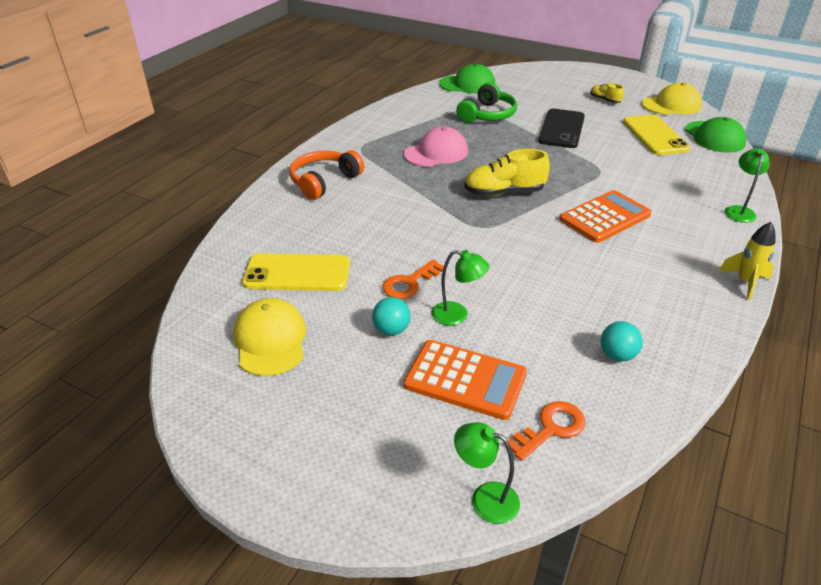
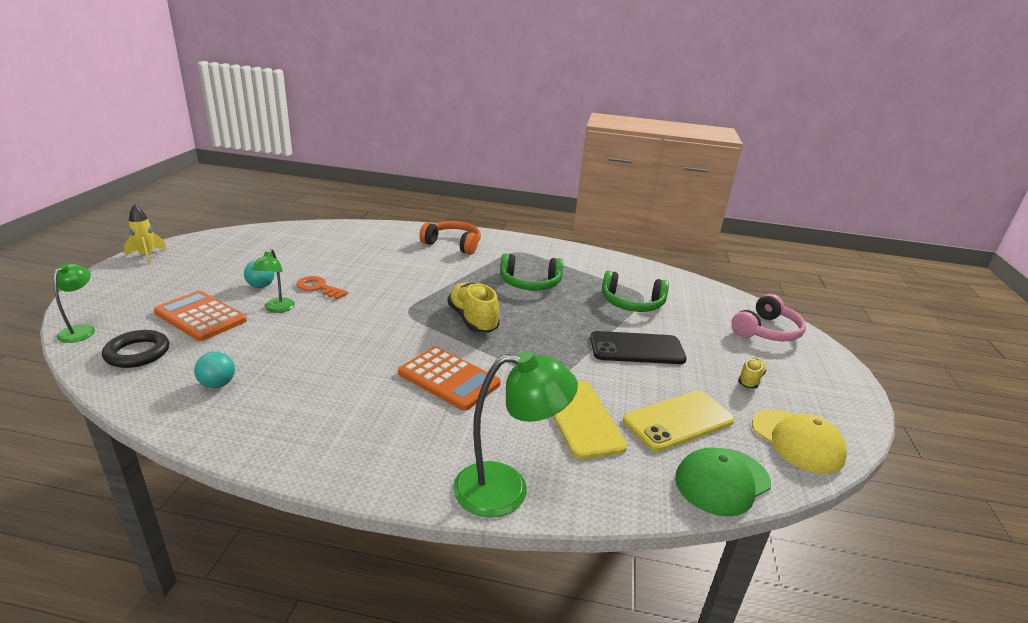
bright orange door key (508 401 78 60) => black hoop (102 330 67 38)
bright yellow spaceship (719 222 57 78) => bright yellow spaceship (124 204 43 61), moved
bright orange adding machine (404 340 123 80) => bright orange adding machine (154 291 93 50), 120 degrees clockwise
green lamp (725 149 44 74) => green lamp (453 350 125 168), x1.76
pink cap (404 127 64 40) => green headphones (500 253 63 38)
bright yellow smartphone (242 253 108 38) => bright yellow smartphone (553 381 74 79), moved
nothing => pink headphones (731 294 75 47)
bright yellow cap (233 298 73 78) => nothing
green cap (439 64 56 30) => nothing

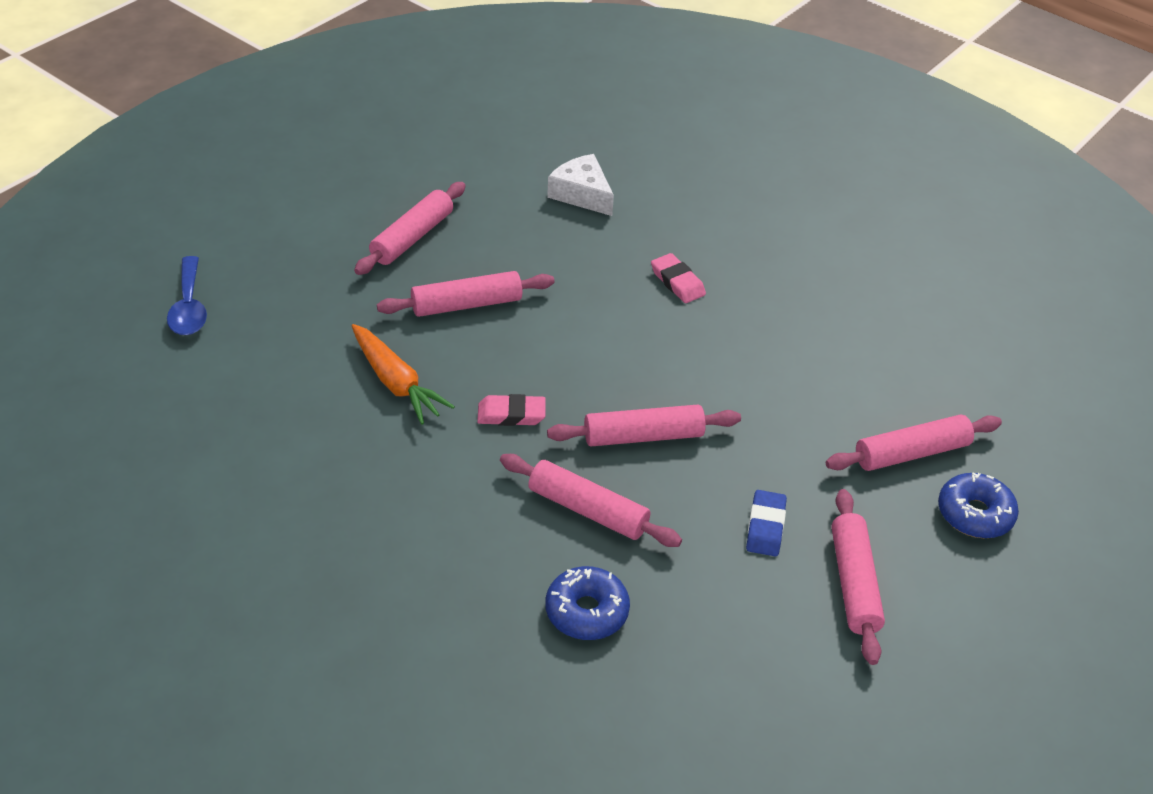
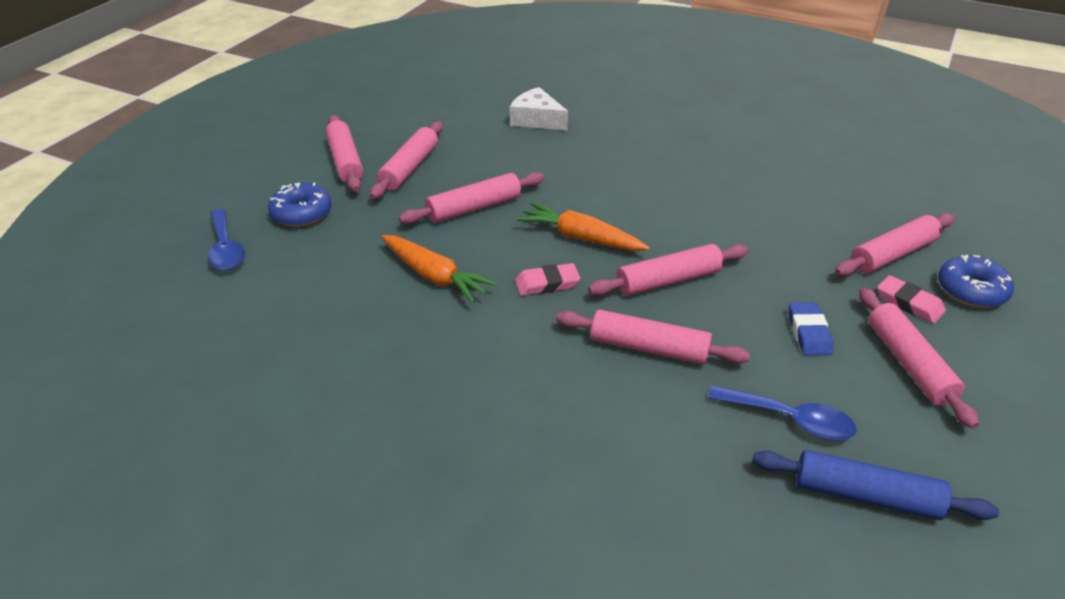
cobalt glazed donut (545 566 85 74) => cobalt glazed donut (268 183 64 44), moved
nothing => pink pastry roller (326 115 37 77)
nothing => bright orange carrot (517 202 133 49)
nothing => cobalt tablespoon (708 385 149 56)
nothing => cobalt pastry roller (752 450 247 70)
pink gum eraser (651 253 55 50) => pink gum eraser (877 275 69 49), moved

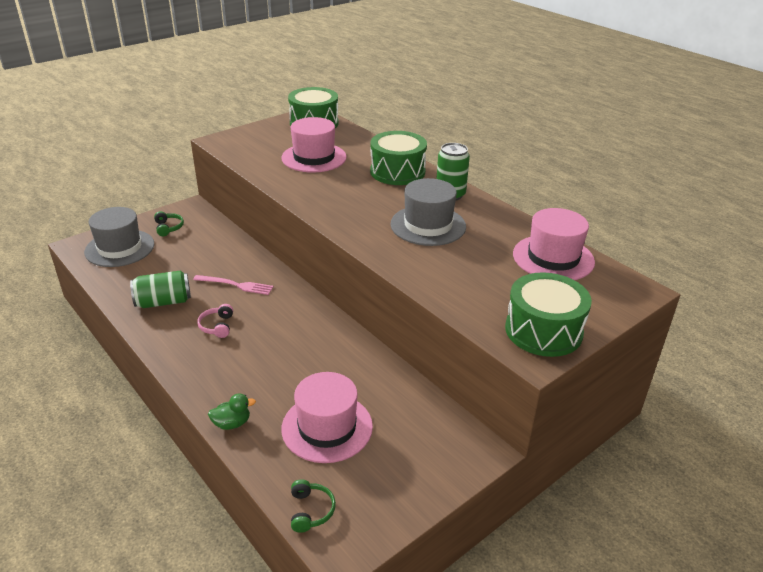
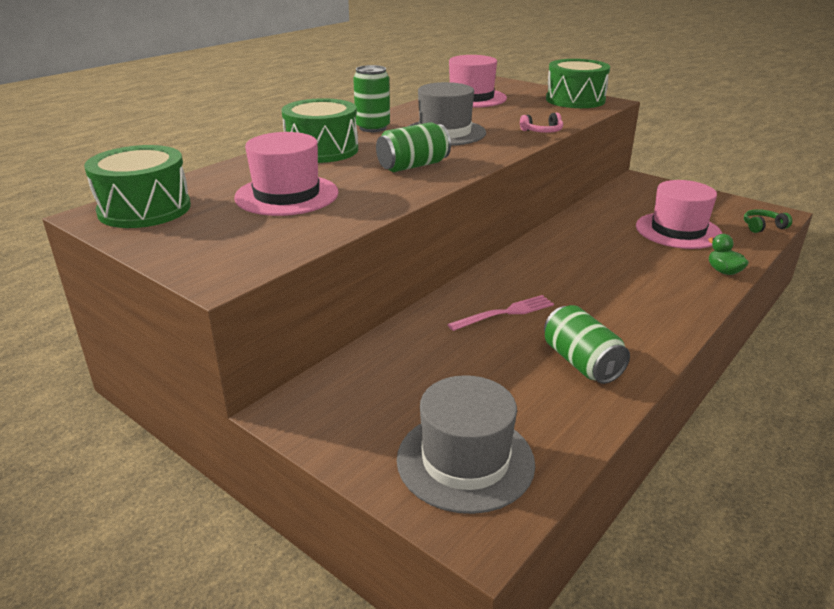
nothing => green soda can (376 122 75 50)
pink fork (193 275 81 20) => pink fork (447 295 107 36), 60 degrees clockwise
pink headphones (197 304 36 34) => pink headphones (520 113 43 20), moved
green headphones (154 211 30 25) => nothing

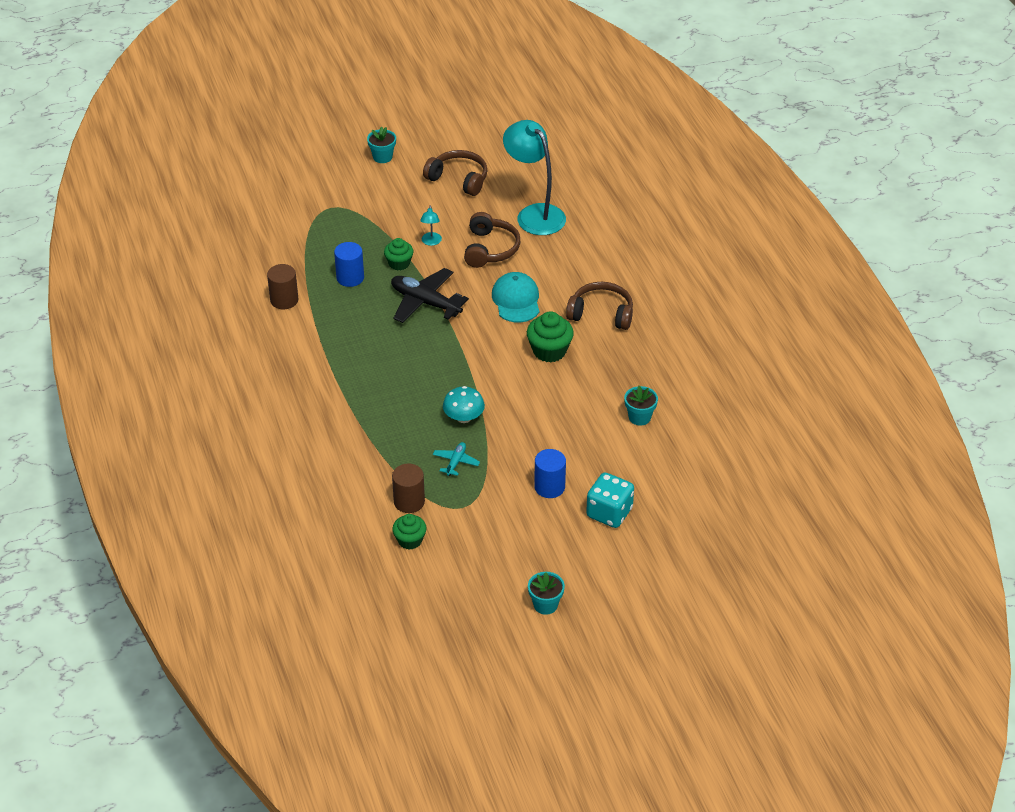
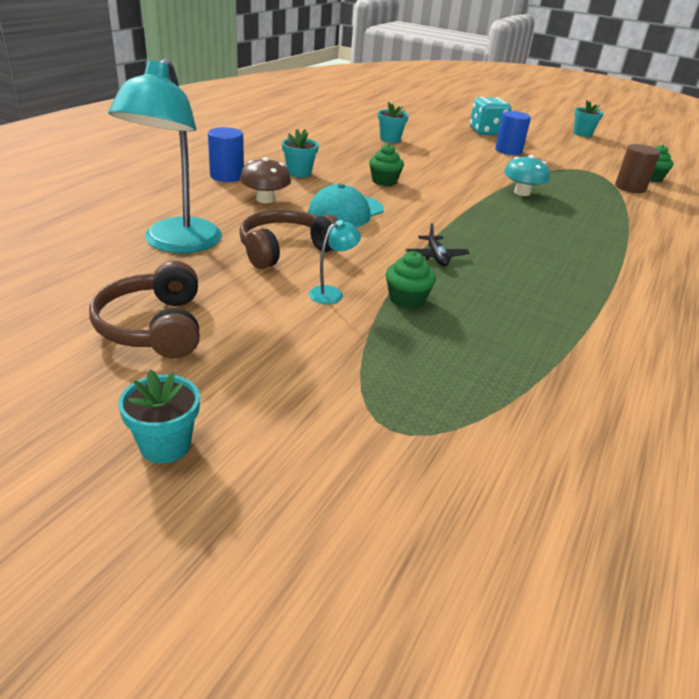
cobalt cylinder shape (334 242 30 45) => cobalt cylinder shape (208 127 36 55), moved
nothing => dark brown fungus (240 157 51 46)
dark brown headphones (566 282 67 48) => teal flower pot (282 129 37 49)
green fairy cake (527 311 47 52) => green fairy cake (369 144 35 42), x0.66
black plane (391 268 78 55) => black plane (406 223 64 43), x0.50
dark brown cylinder shape (267 264 31 45) => nothing
teal plane (433 442 47 34) => nothing

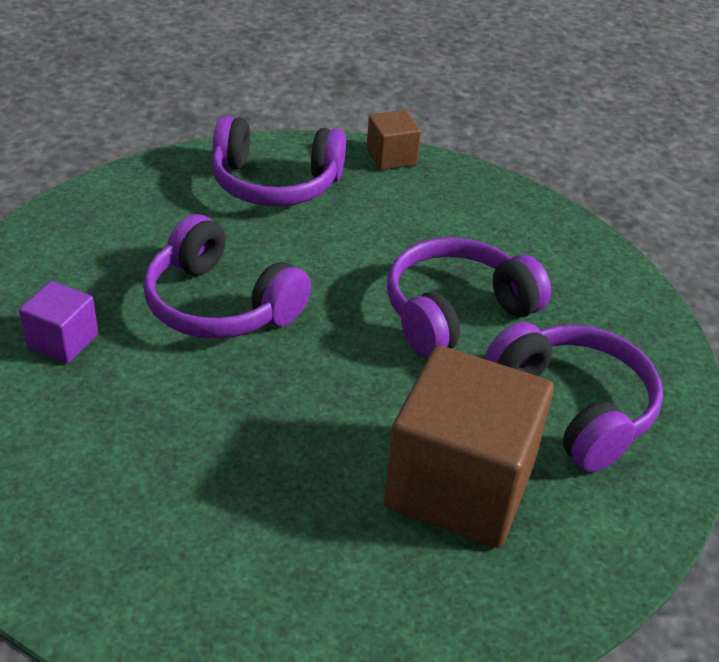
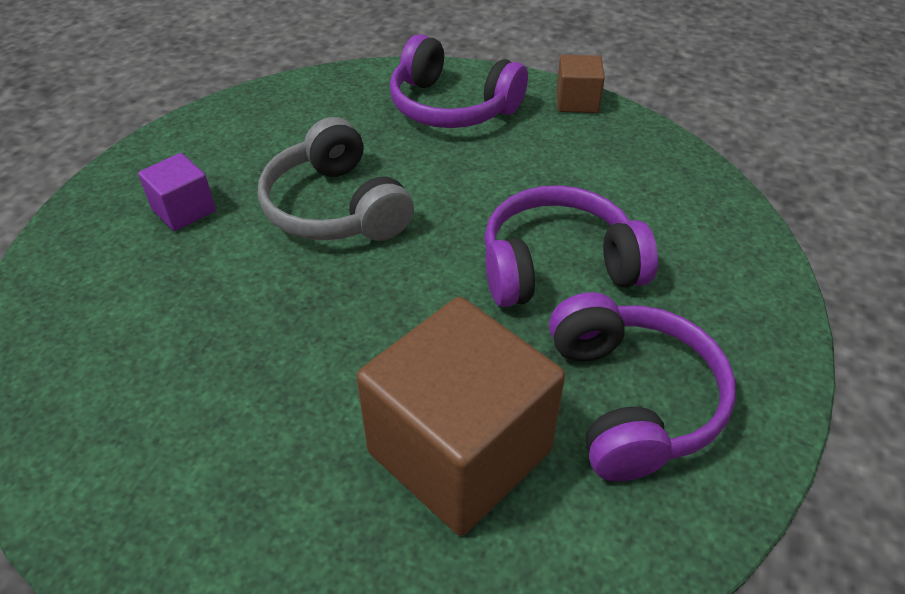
purple headphones (143 214 168 125) => gray headphones (258 117 156 124)

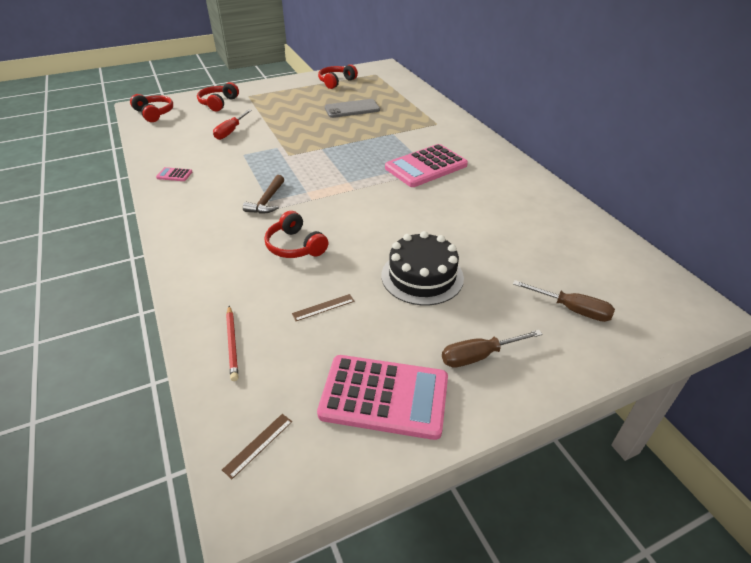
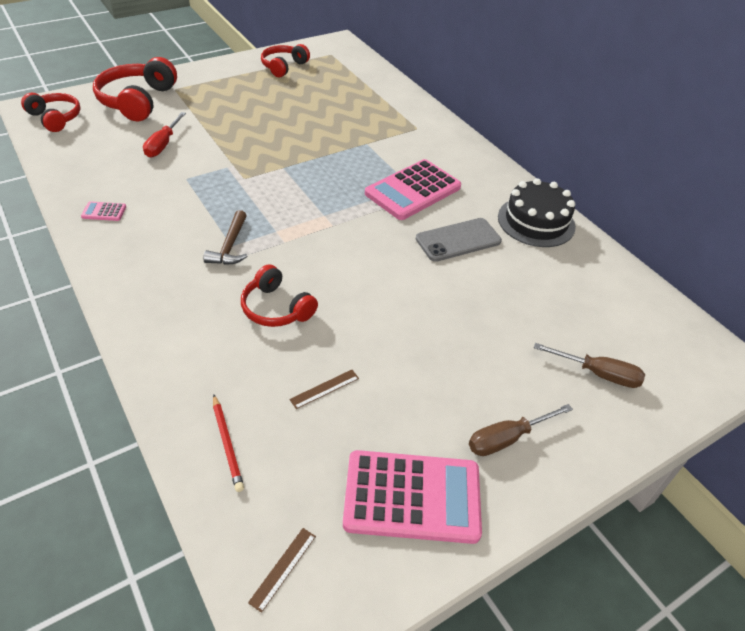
crimson headphones (197 82 42 29) => crimson headphones (93 57 84 64), x1.57
gray smartphone (325 99 55 19) => gray smartphone (416 218 86 44), moved
black gateau (382 231 82 74) => black gateau (498 178 78 69), moved

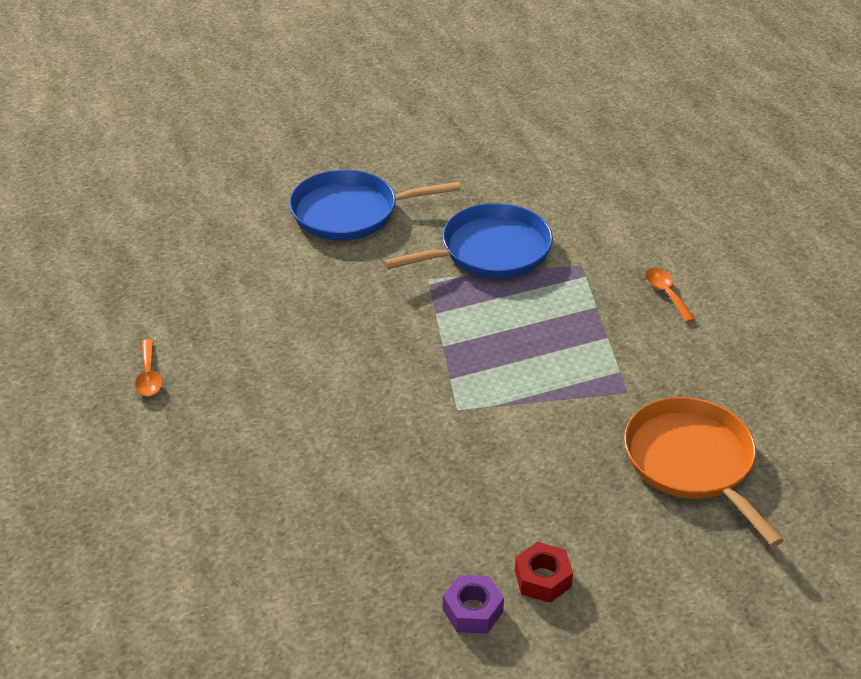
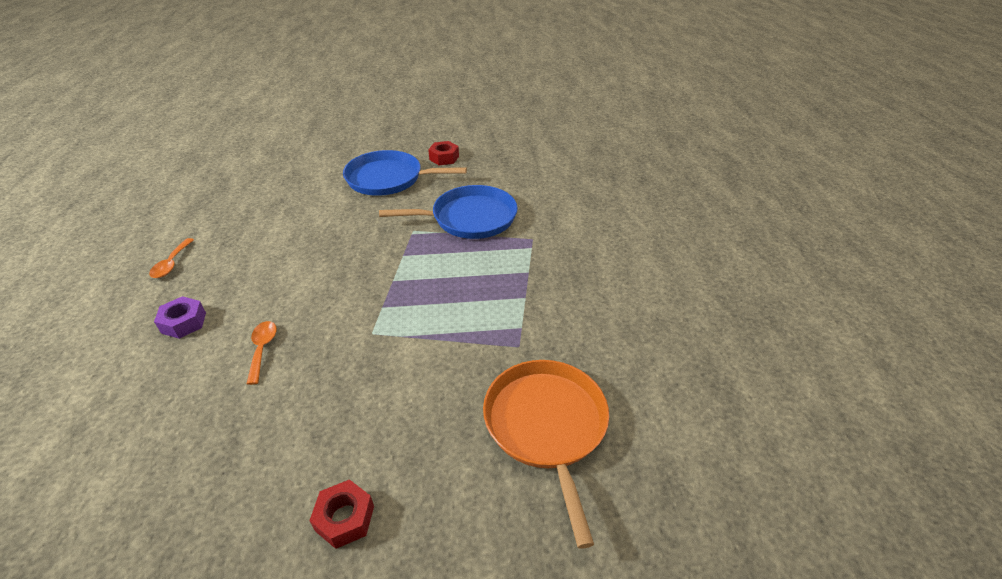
purple hex nut (443 575 61 58) => purple hex nut (154 296 52 43), moved
bright orange tablespoon (645 268 50 55) => bright orange tablespoon (247 321 30 64), moved
nothing => crimson hex nut (428 141 31 24)

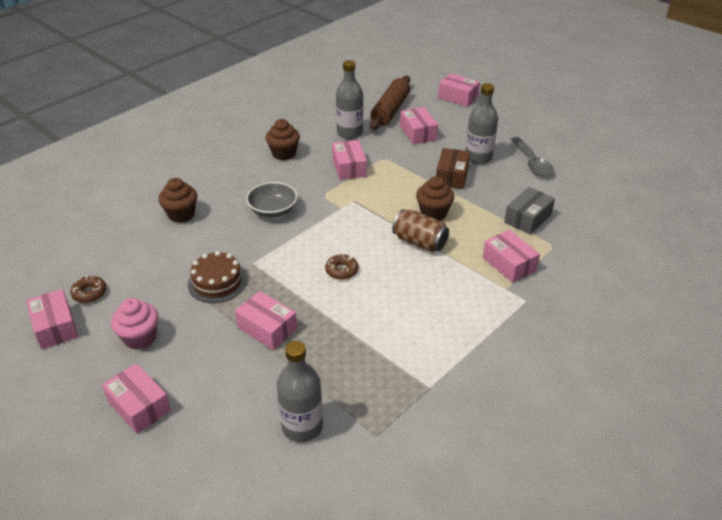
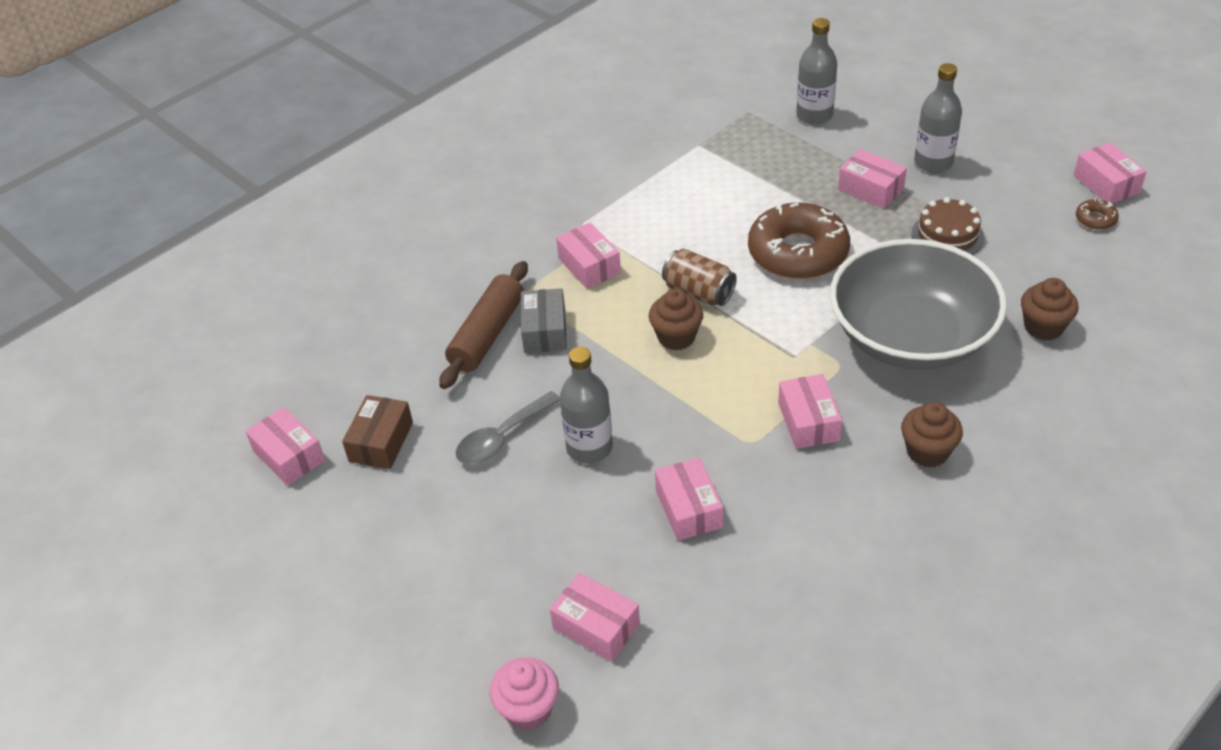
pink box (102 363 69 71) => pink box (246 407 79 79), moved
dark brown box (436 148 34 41) => dark brown box (342 395 71 74), moved
dark brown pastry roller (370 76 40 54) => dark brown pastry roller (439 261 89 128), moved
gray tablespoon (510 137 44 40) => gray tablespoon (456 391 104 73), 120 degrees counterclockwise
pink fairy cake (111 298 48 52) => pink fairy cake (490 657 69 74), moved
gray box (504 187 51 48) => gray box (521 288 46 65), 45 degrees counterclockwise
dark brown glazed donut (325 254 33 26) => dark brown glazed donut (748 202 102 78), x2.46
gray bowl (246 182 51 35) => gray bowl (830 239 177 131), x2.28
gray flask (336 60 27 79) => gray flask (914 63 48 110), moved

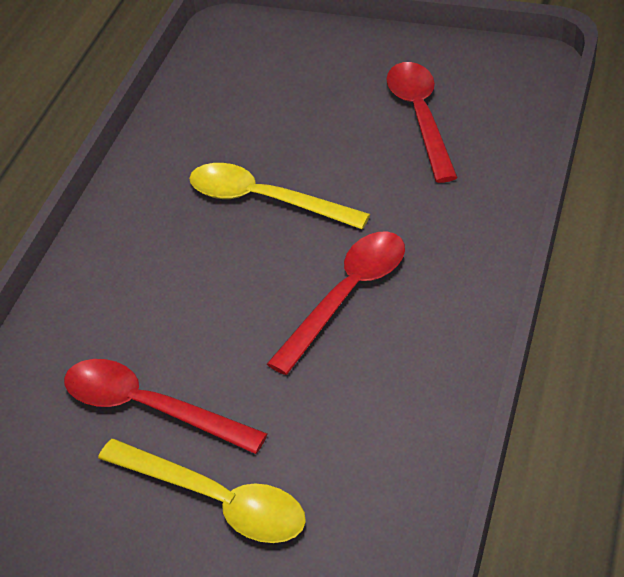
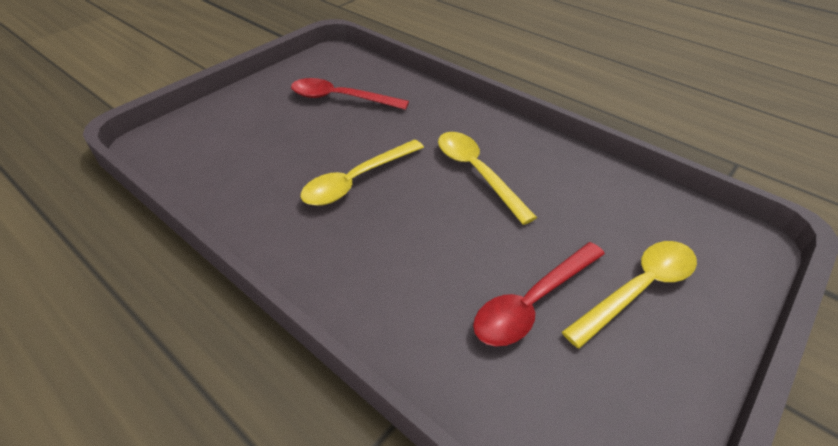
crimson tablespoon (267 231 138 144) => bright yellow tablespoon (438 132 99 93)

